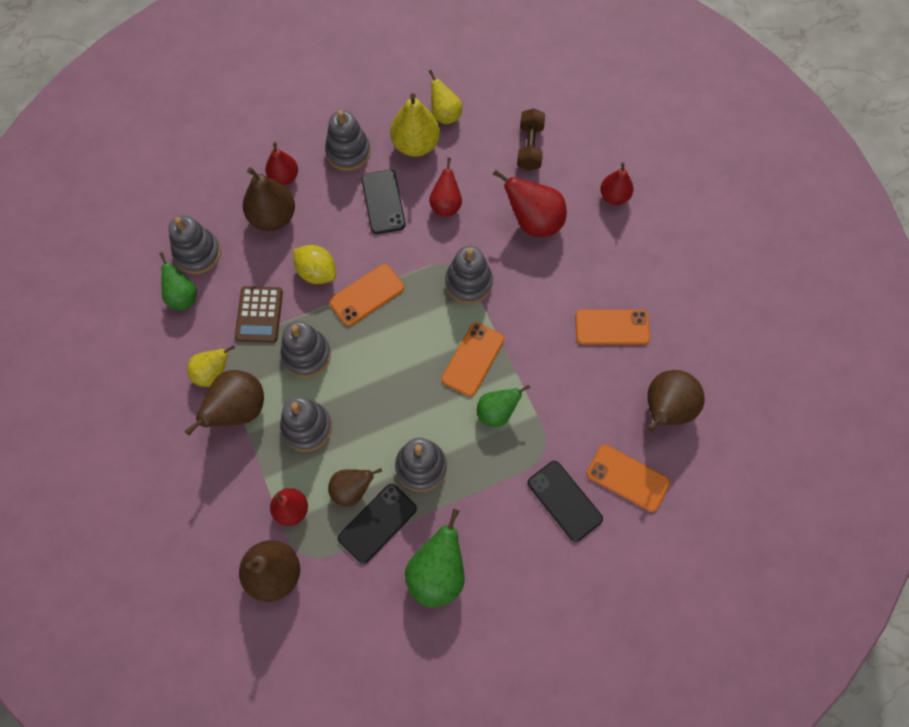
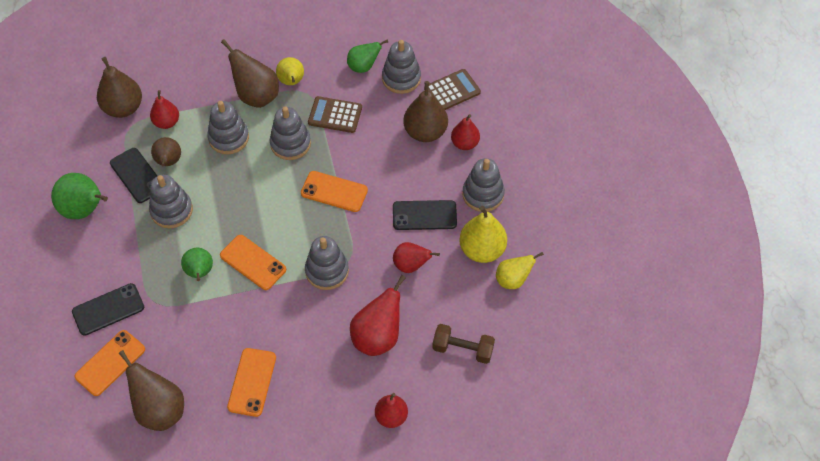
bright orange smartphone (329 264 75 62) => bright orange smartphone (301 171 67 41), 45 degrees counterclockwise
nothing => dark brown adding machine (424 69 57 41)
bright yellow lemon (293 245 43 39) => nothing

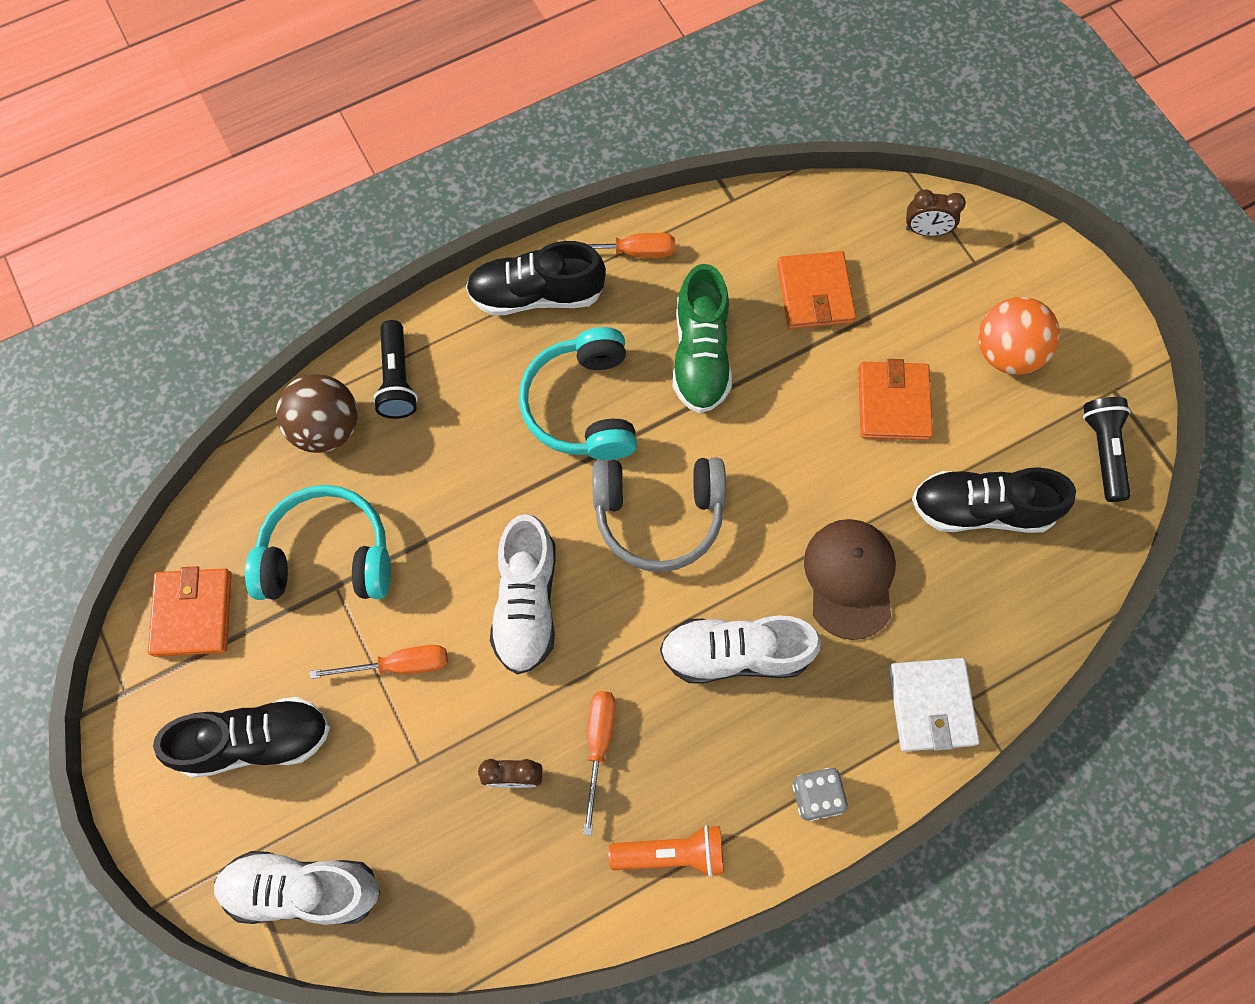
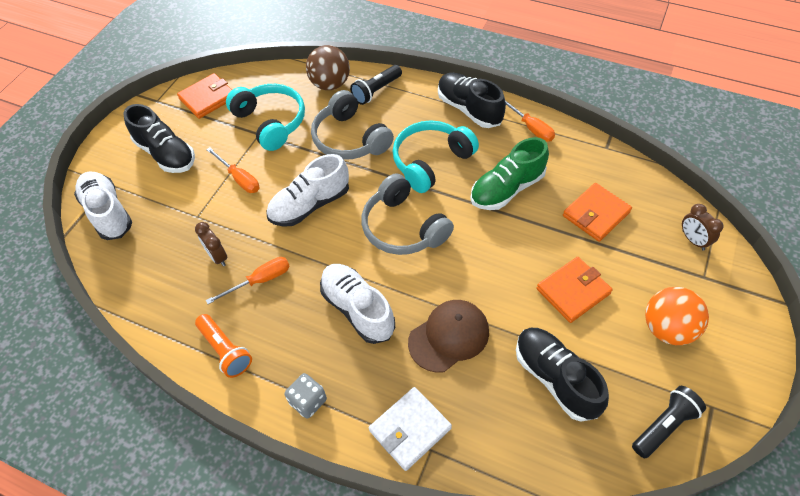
nothing => gray headphones (311 90 83 70)

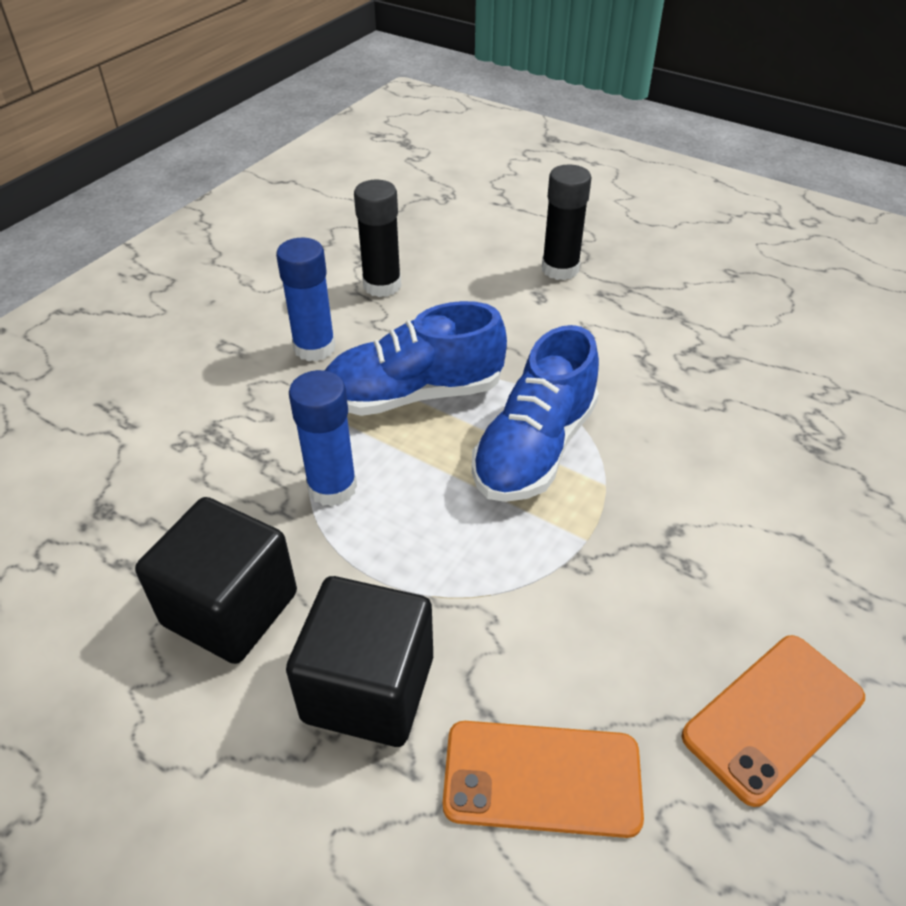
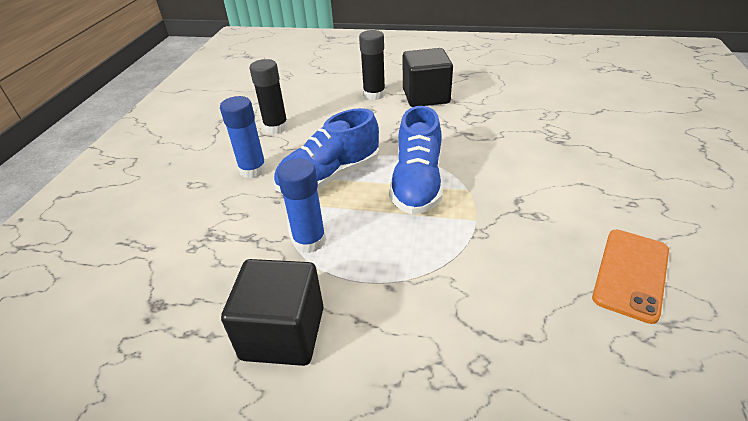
black solid cube (286 576 147 171) => black solid cube (403 48 50 59), moved
bright orange smartphone (443 721 201 117) => nothing

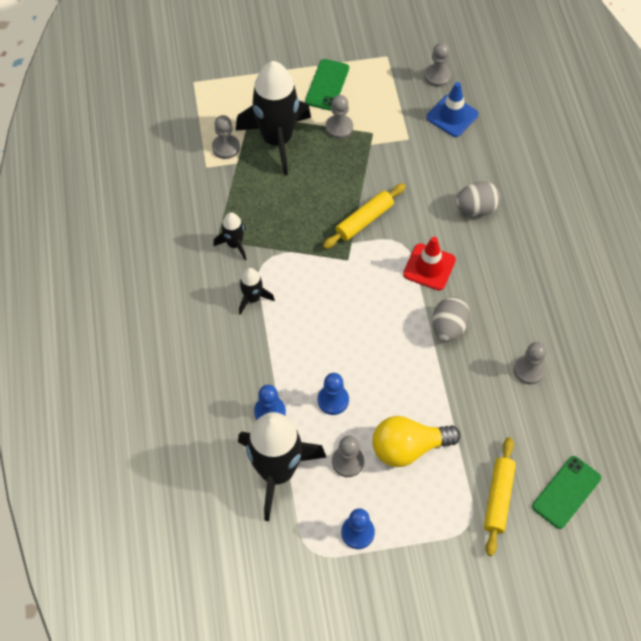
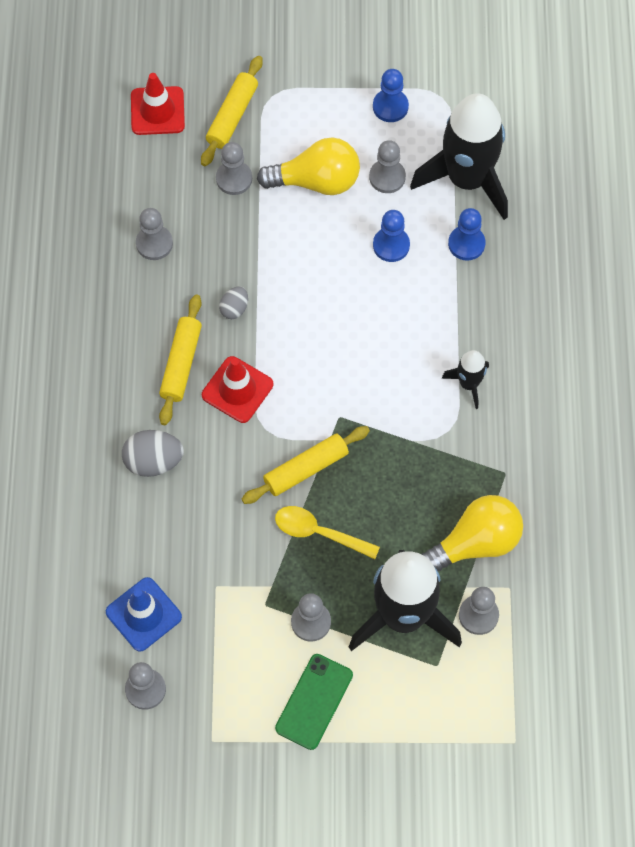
green smartphone (532 456 69 73) => crimson safety cone (131 73 54 62)
nothing => bright yellow pastry roller (159 295 43 130)
nothing => gray game pawn (216 142 36 53)
gray egg shape (432 297 38 45) => gray egg shape (219 286 29 33), x0.59
nothing => bright yellow tablespoon (275 506 105 53)
nothing => bright yellow light bulb (422 495 101 76)
black spaceship (213 212 34 48) => nothing

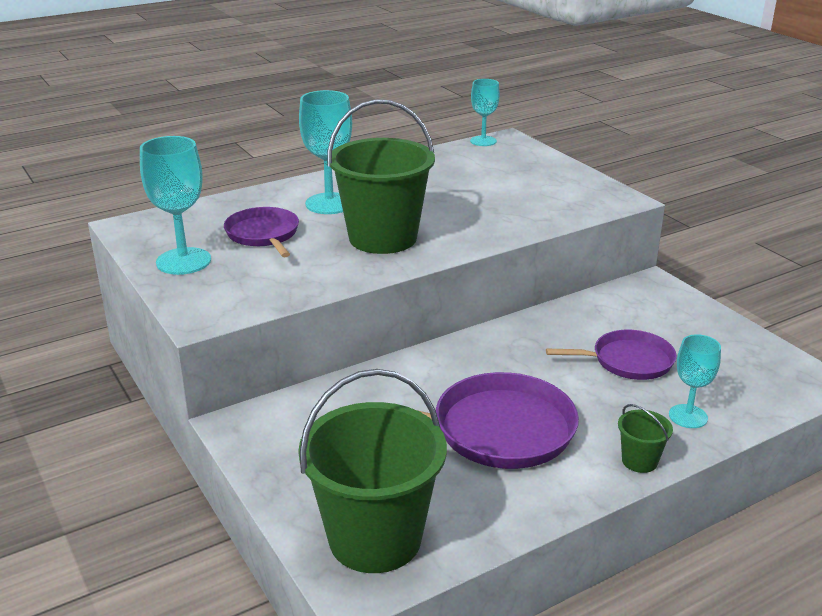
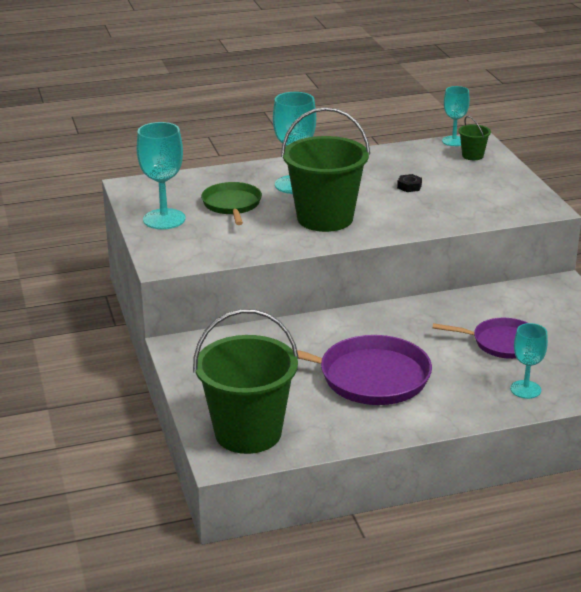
purple frying pan (224 207 75 50) => green frying pan (201 182 61 43)
nothing => black hex nut (397 174 25 18)
green pail (618 404 55 69) => green pail (458 116 33 44), moved

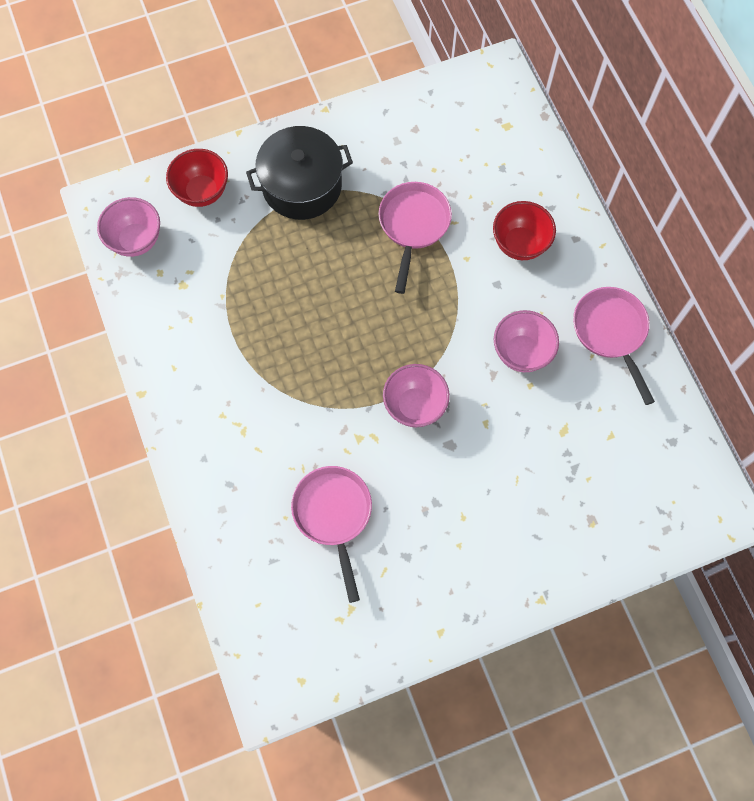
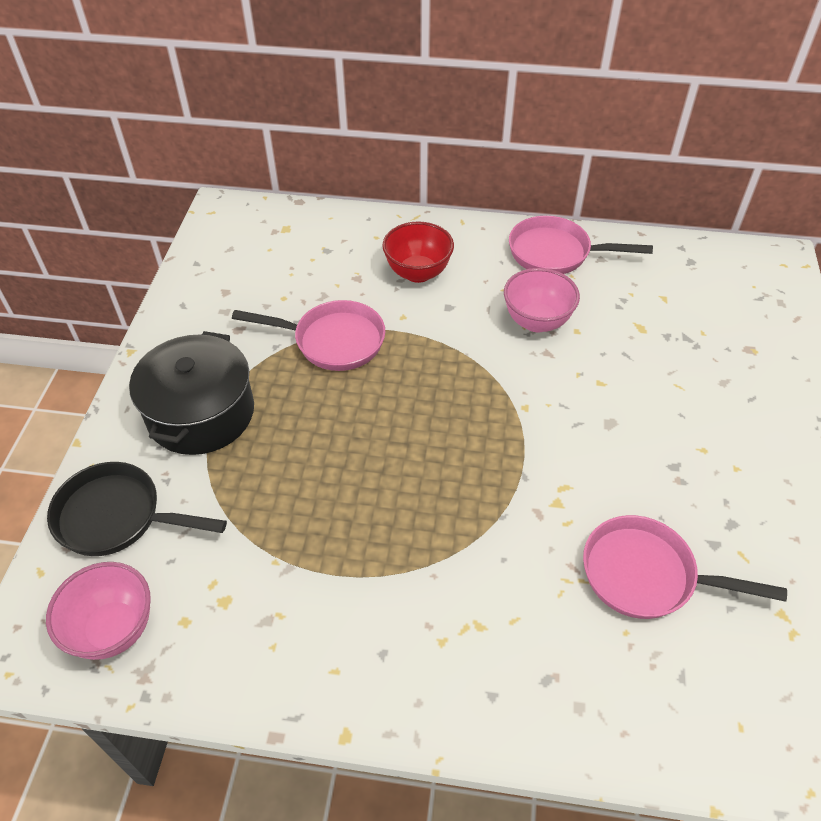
crimson bowl (166 149 62 58) => black frying pan (47 462 180 94)
pink frying pan (378 182 74 112) => pink frying pan (232 300 153 71), 150 degrees clockwise
pink bowl (383 364 67 63) => nothing

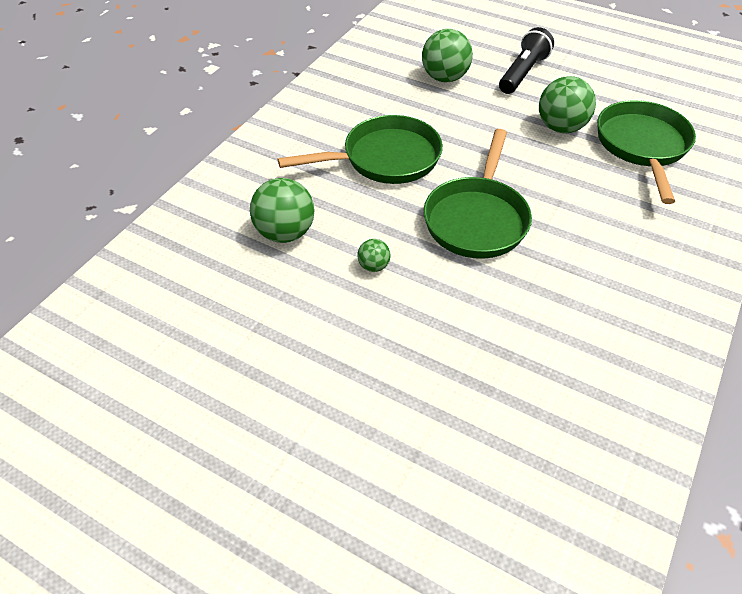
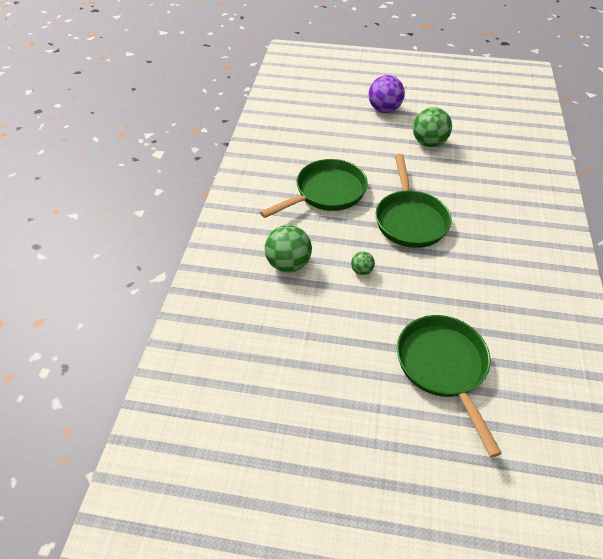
black flashlight (499 27 55 67) => purple ball (368 75 37 38)
green frying pan (597 100 99 104) => green frying pan (397 315 105 142), moved
green ball (422 29 51 53) => nothing

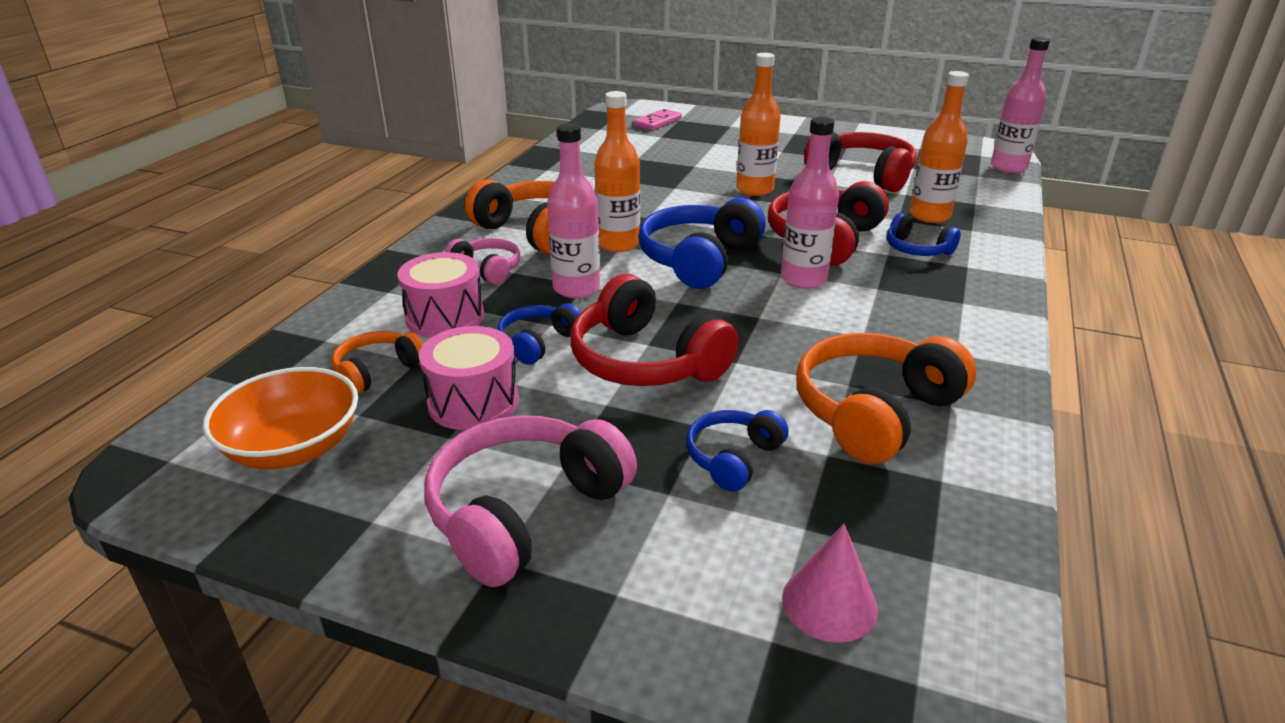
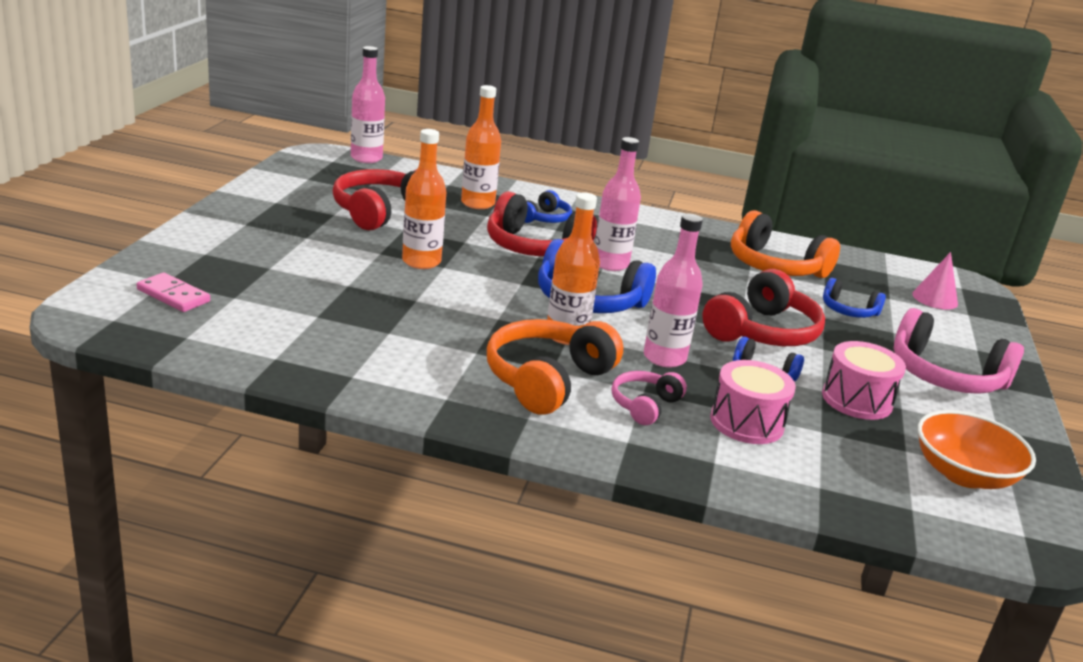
bright orange headphones (332 331 92 63) => nothing

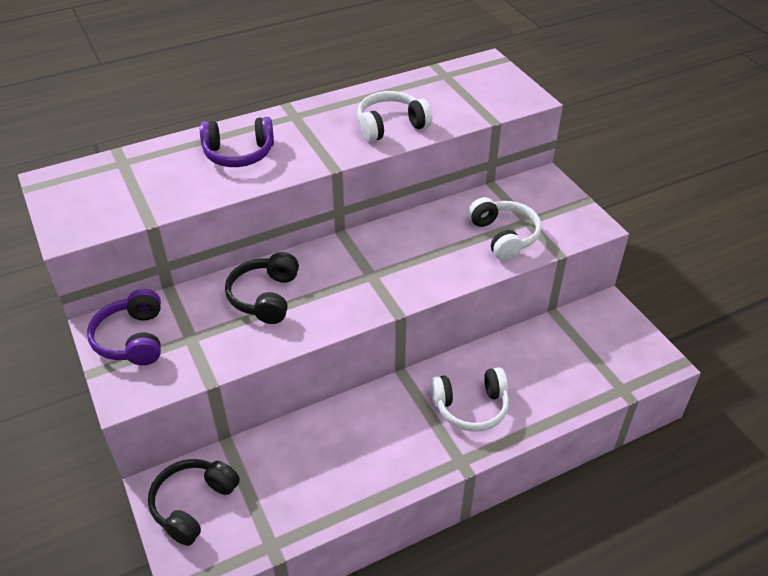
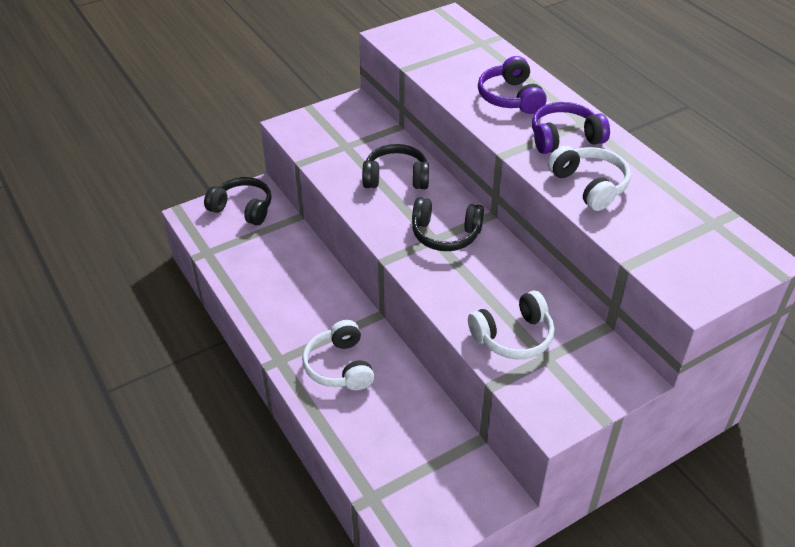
nothing => black headphones (412 197 72 54)
purple headphones (87 289 74 76) => purple headphones (532 102 78 52), moved

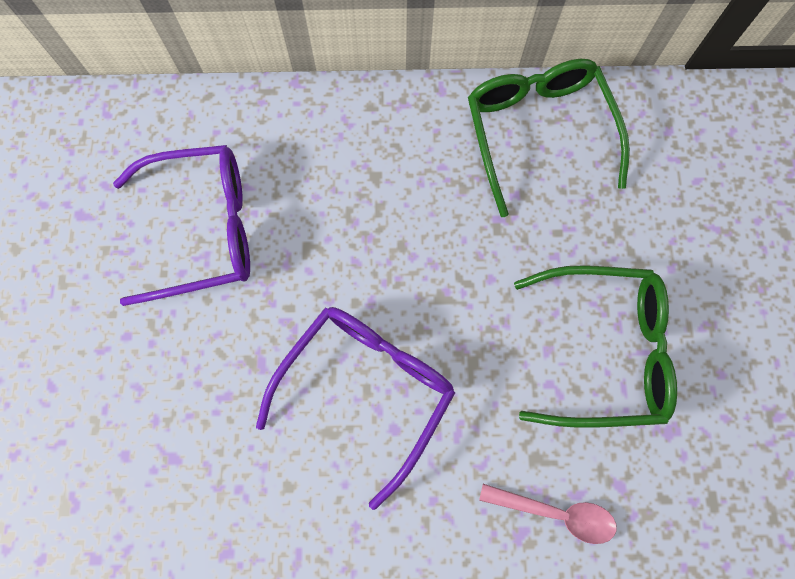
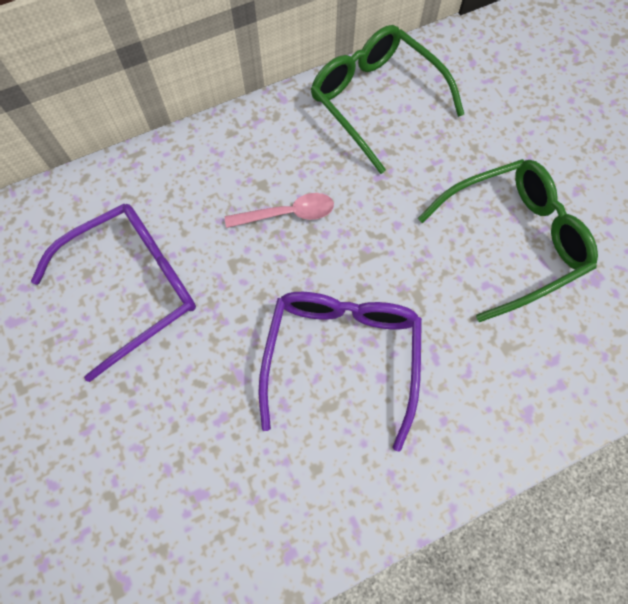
pink tablespoon (479 484 138 60) => pink tablespoon (225 193 109 35), moved

